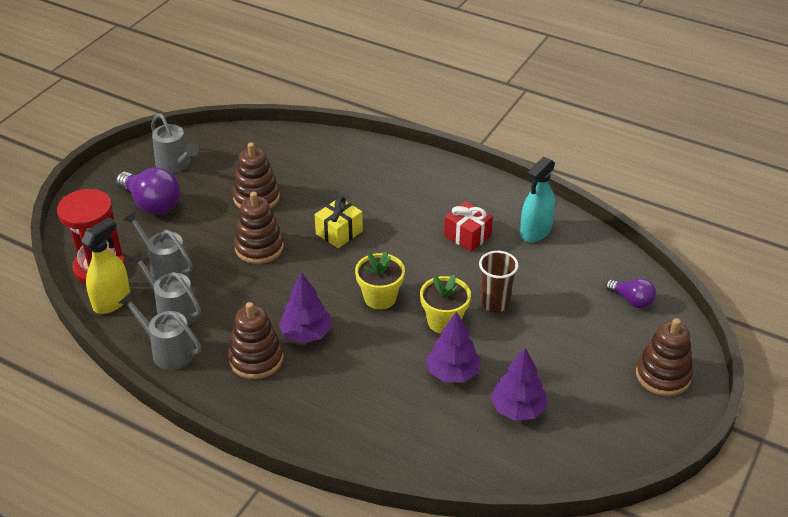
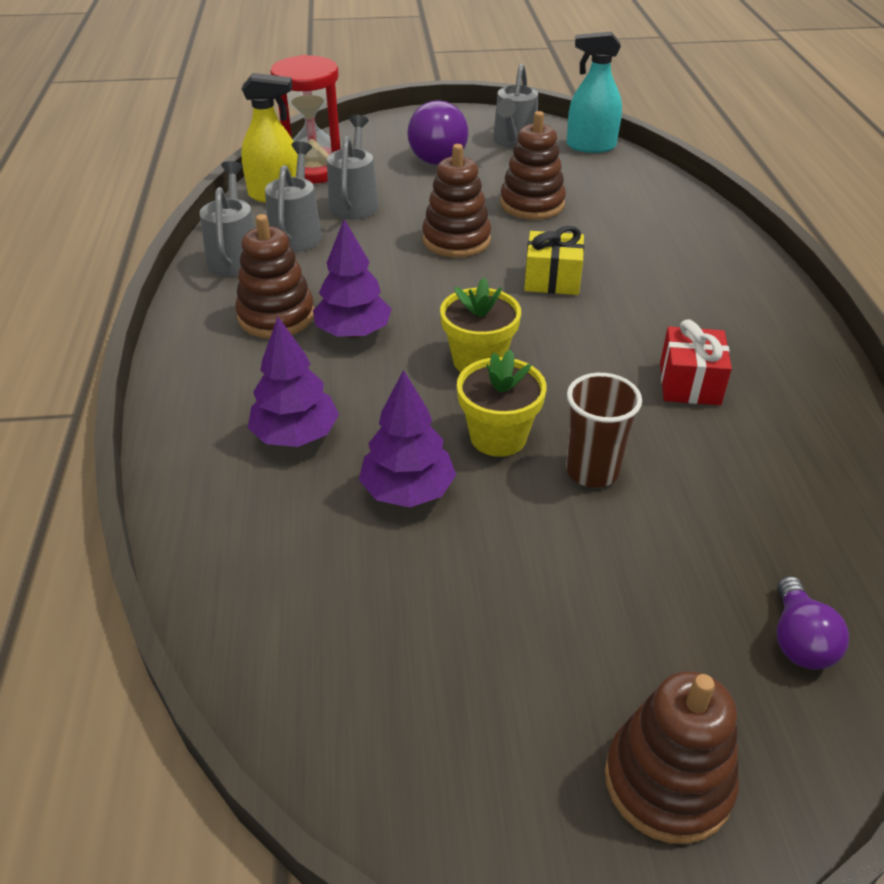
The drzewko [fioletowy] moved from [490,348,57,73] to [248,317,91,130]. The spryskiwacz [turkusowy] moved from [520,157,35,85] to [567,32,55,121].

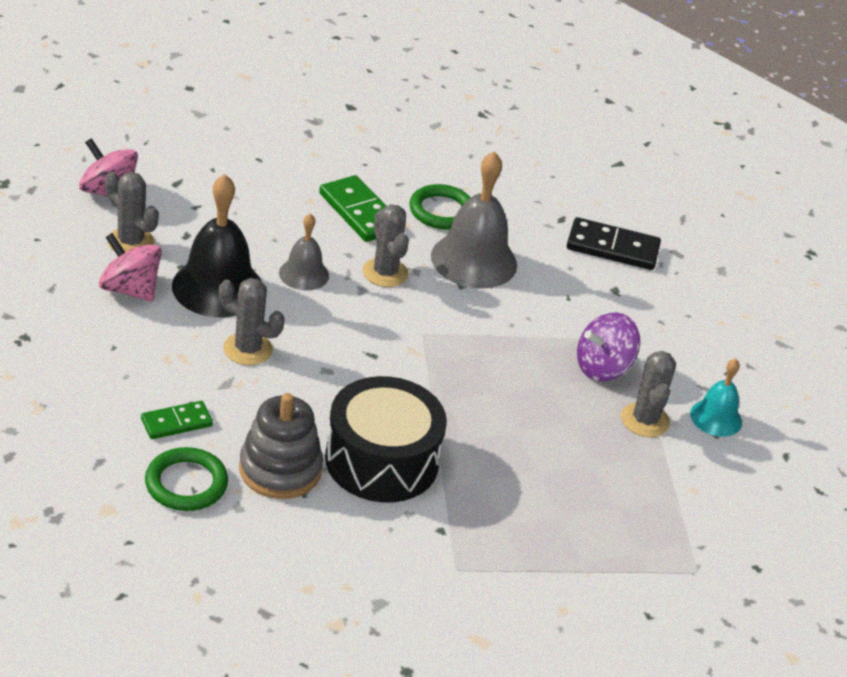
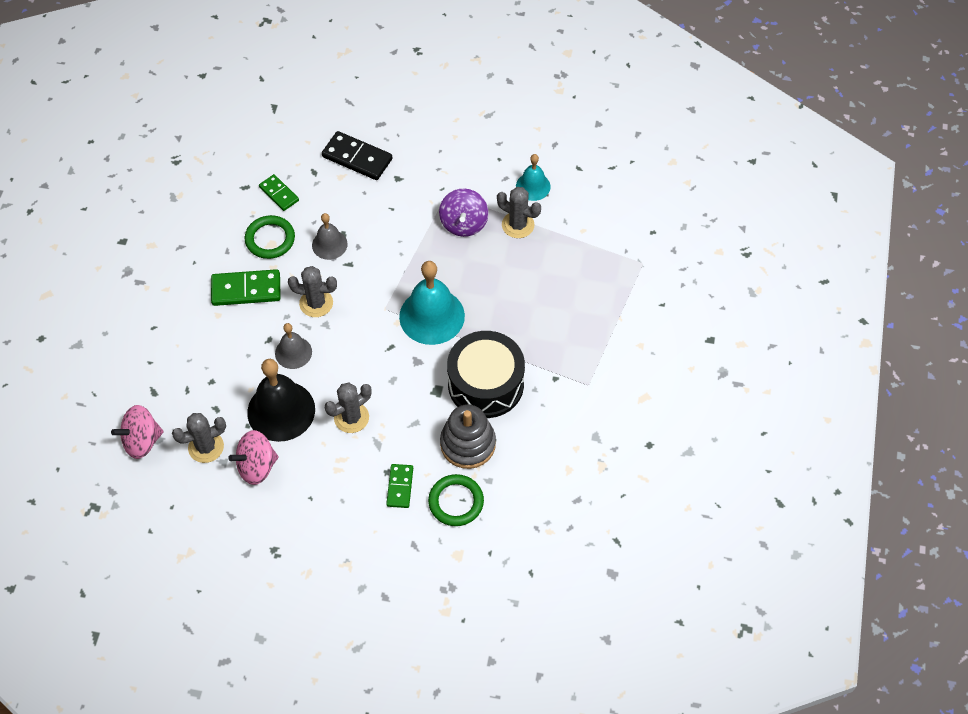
The dzwonek [szary] at [431,151,86,138] changed to 0.56 times the size. The kostka domina [czarny] at [567,217,94,53] turned 75 degrees clockwise. The kostka domina [zielony] at [259,174,40,37] appeared. The dzwonek [turkusowy] at [399,261,66,84] appeared.

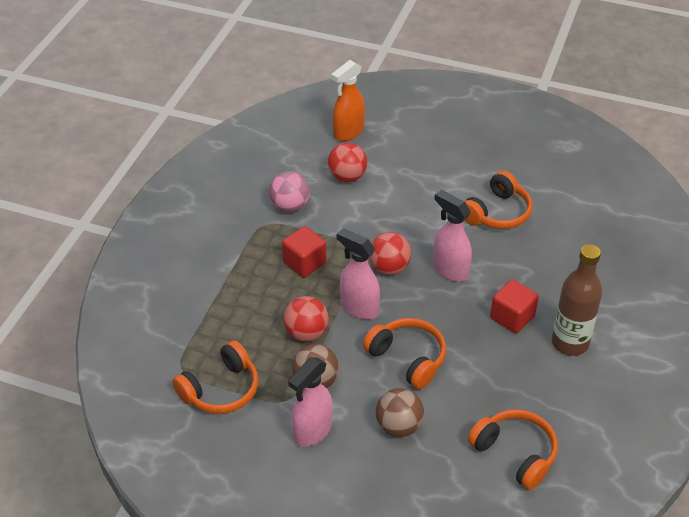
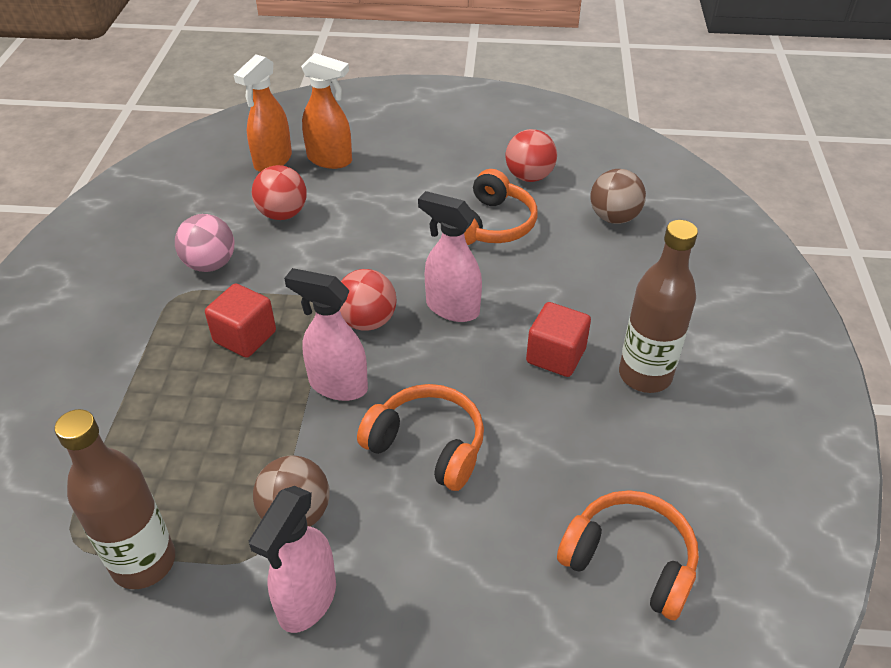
The słuchawki [pomarańczowy] at [172,340,86,74] was replaced by the butelka [brązowy] at [55,409,120,180]. The piłka [czerwony] moved from [283,296,46,46] to [506,129,51,53]. The piłka [brązowy] moved from [376,388,48,49] to [590,169,56,55]. The spryskiwacz [pomarańczowy] at [301,53,51,116] appeared.

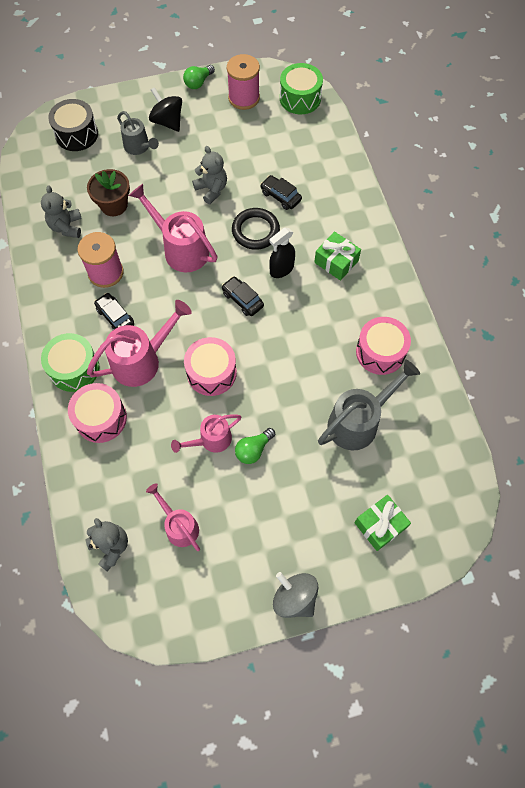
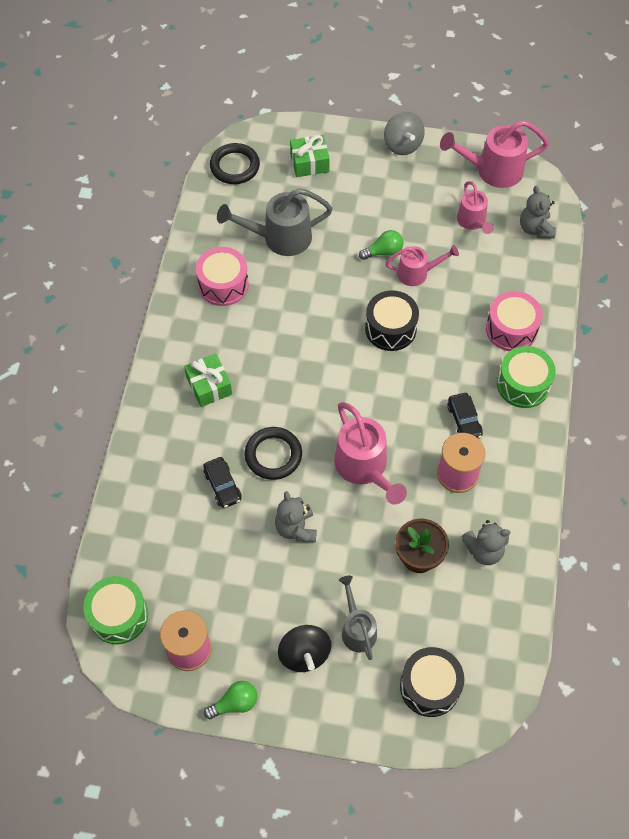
The miś [szary] at [41,185,41,53] turned 60 degrees clockwise. The konewka [różowy] moved from [87,300,105,87] to [440,120,109,68]. The bęben [różowy] at [184,337,53,59] became the bęben [czarny] at [365,290,54,61]. The samochód [czarny] at [222,276,42,40] disappeared. The spryskiwacz [czarny] at [269,228,26,50] disappeared. The pierścień [czarny] at [210,143,50,41] appeared.

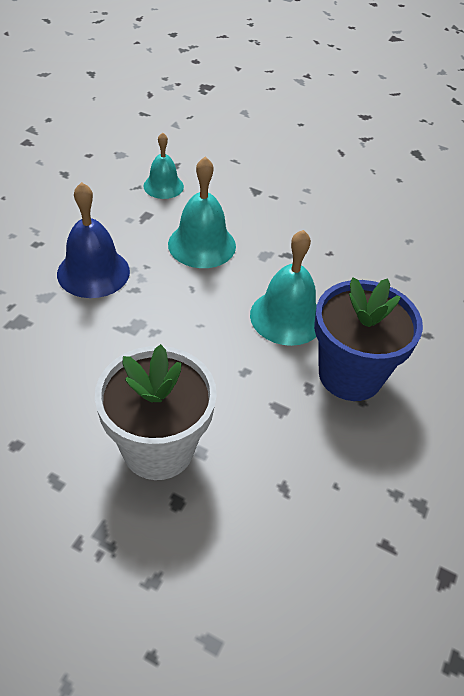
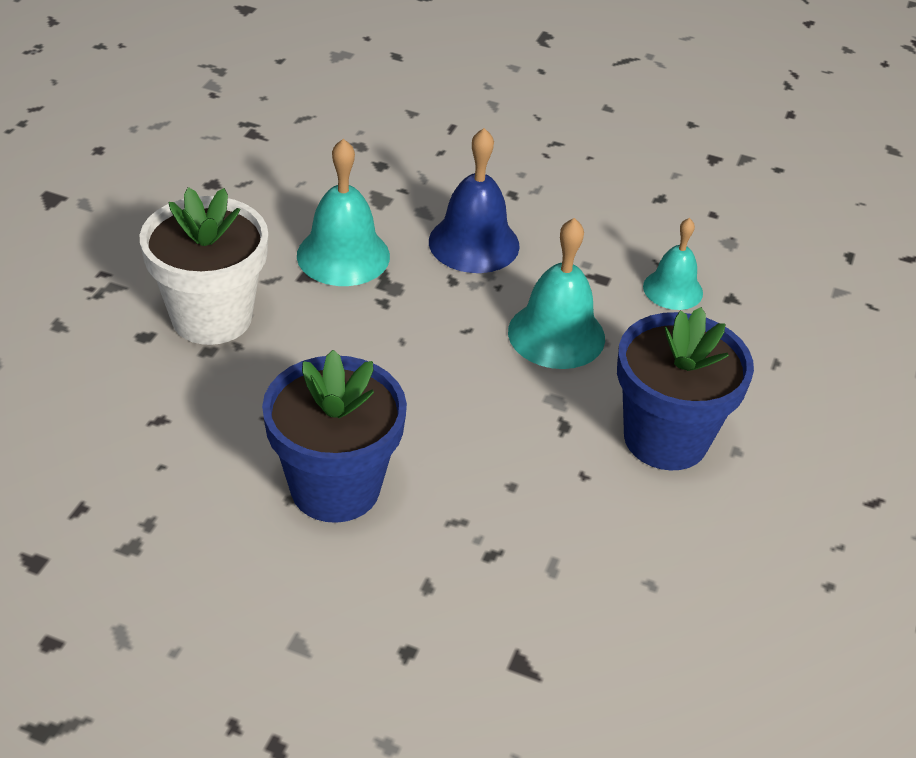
The dzwonek [turkusowy] moved from [250,230,67,116] to [297,139,93,147]. The doniczka [niebieski] at [617,307,137,163] appeared.

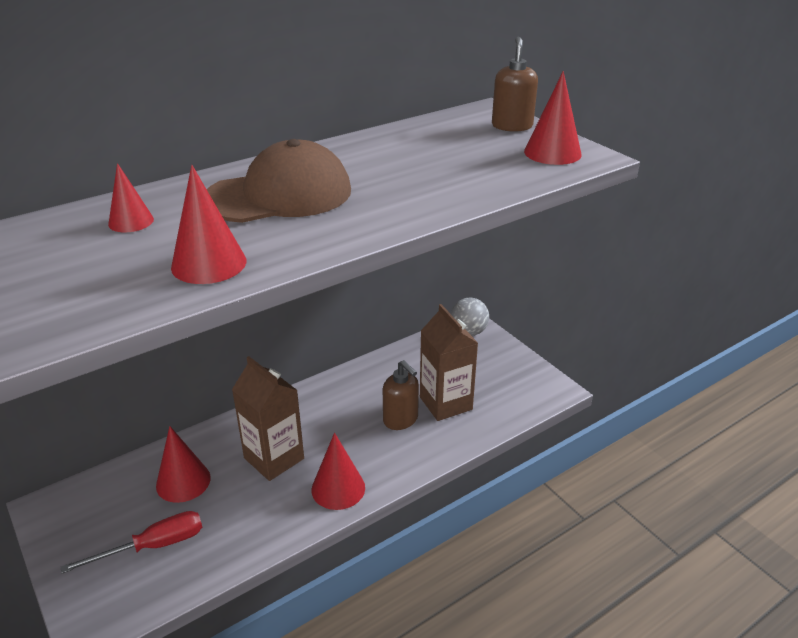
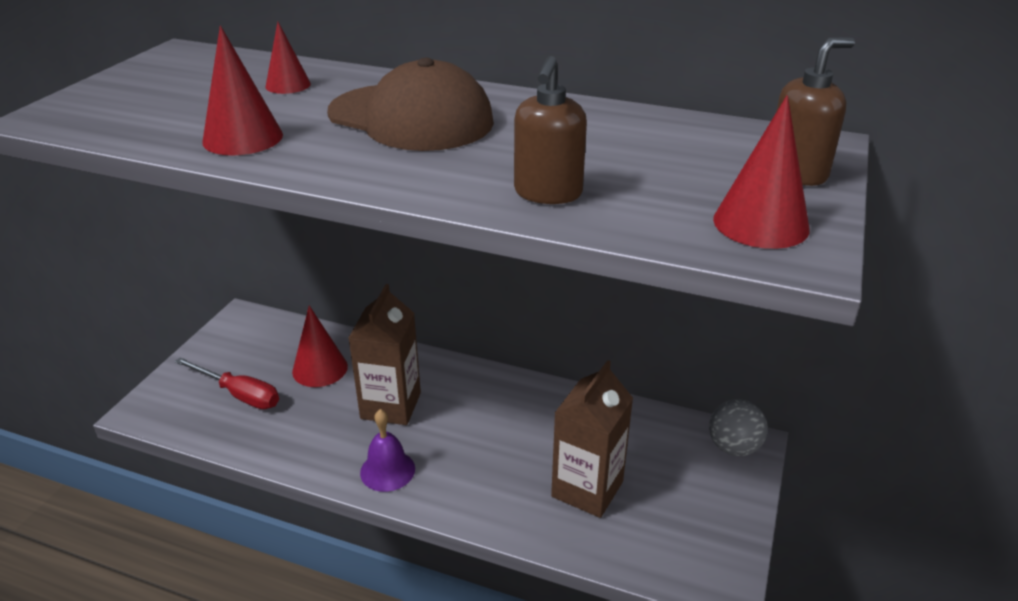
The stożek [czerwony] at [312,433,53,77] was replaced by the dzwonek [fioletowy] at [360,409,55,83]. The dozownik mydła [brązowy] moved from [383,360,36,70] to [514,56,73,148].

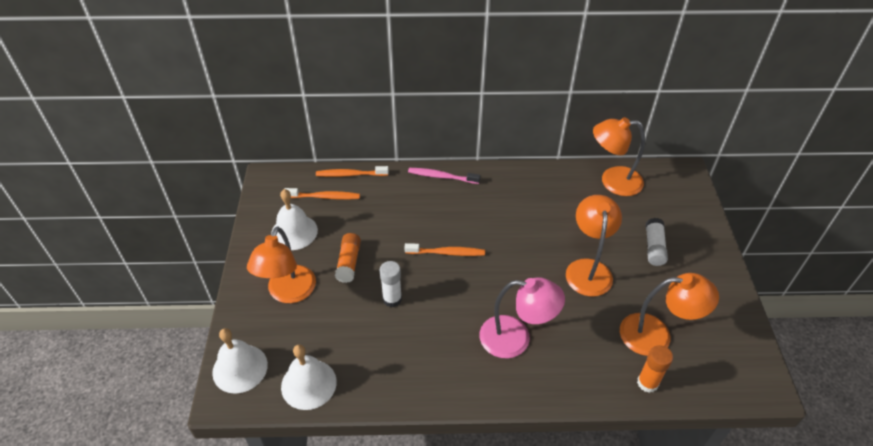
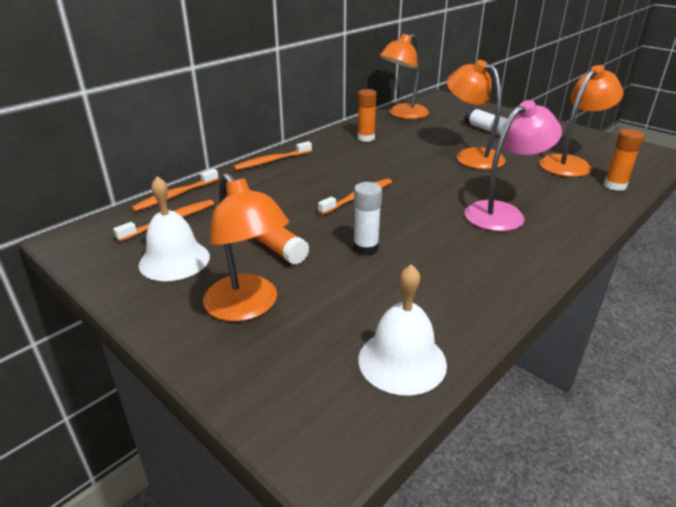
The dzwonek [biały] at [212,328,56,66] disappeared. The szczoteczka do zębów [różowy] at [408,168,73,16] became the szczoteczka do zębów [pomarańczowy] at [233,141,79,29]. The klej w sztyfcie [pomarańczowy] at [357,89,20,53] appeared.

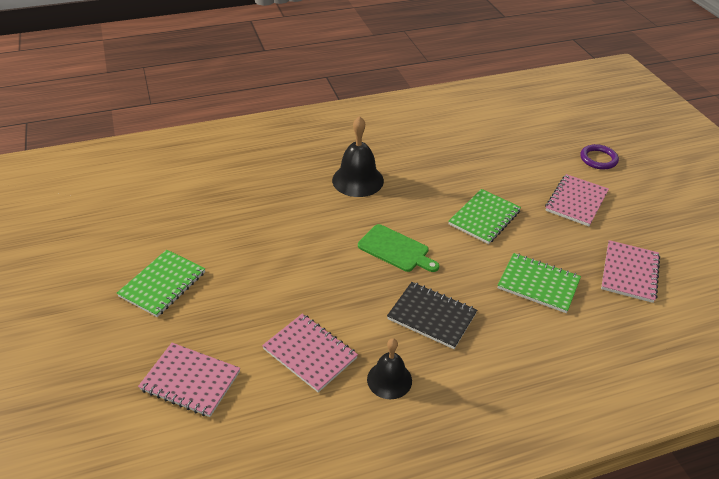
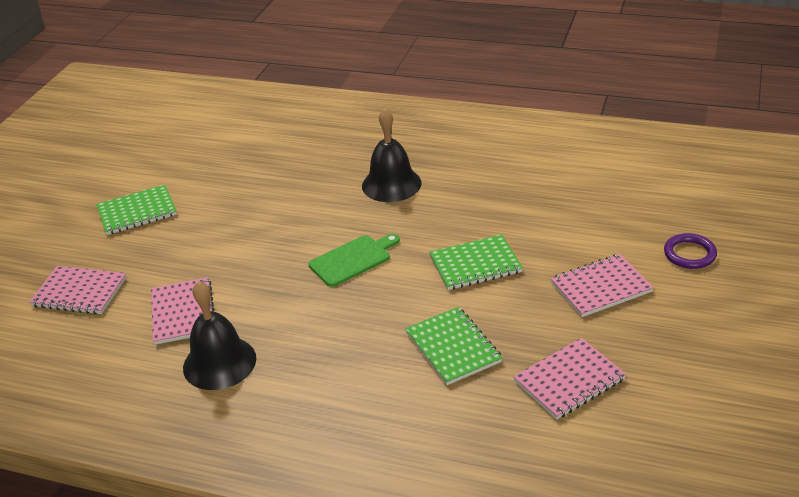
The zeszyt [różowy] at [138,343,102,74] turned 45 degrees counterclockwise. The deska do krojenia [zielony] at [358,224,81,48] turned 105 degrees counterclockwise. The dzwonek [czarny] at [367,338,45,61] changed to 1.52 times the size. The zeszyt [czarny] at [387,282,90,67] disappeared.

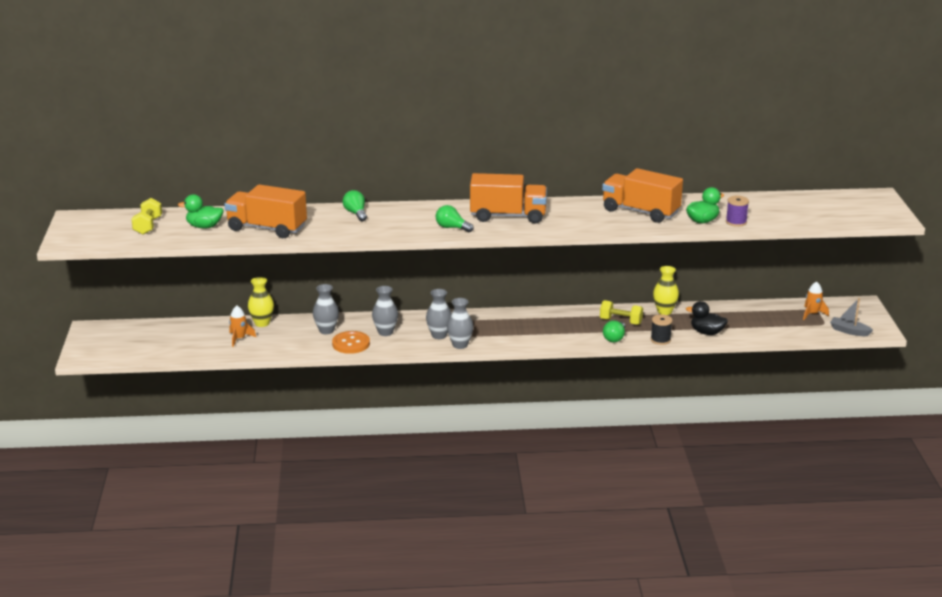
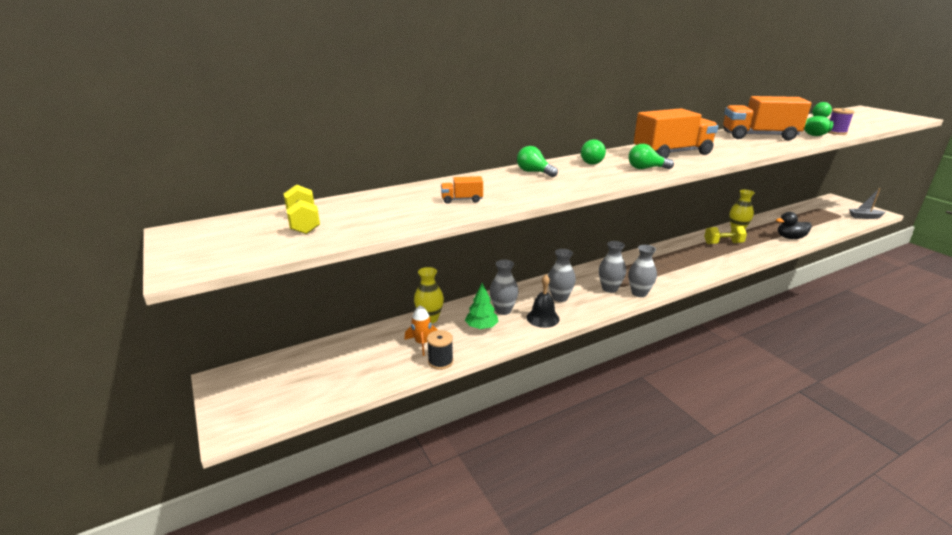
The kaczka [zielony] at [178,194,46,34] disappeared. The ciężarówka [pomarańczowy] at [224,185,83,53] changed to 0.42 times the size. The guzik [pomarańczowy] at [332,331,38,23] was replaced by the dzwonek [czarny] at [527,275,33,53]. The żarówka [zielony] moved from [603,321,22,22] to [581,139,25,26]. The szpulka [czarny] moved from [651,314,22,31] to [427,330,26,40]. The rakieta [pomarańczowy] at [803,281,26,39] disappeared. The drzewko [zielony] at [465,283,34,46] appeared.

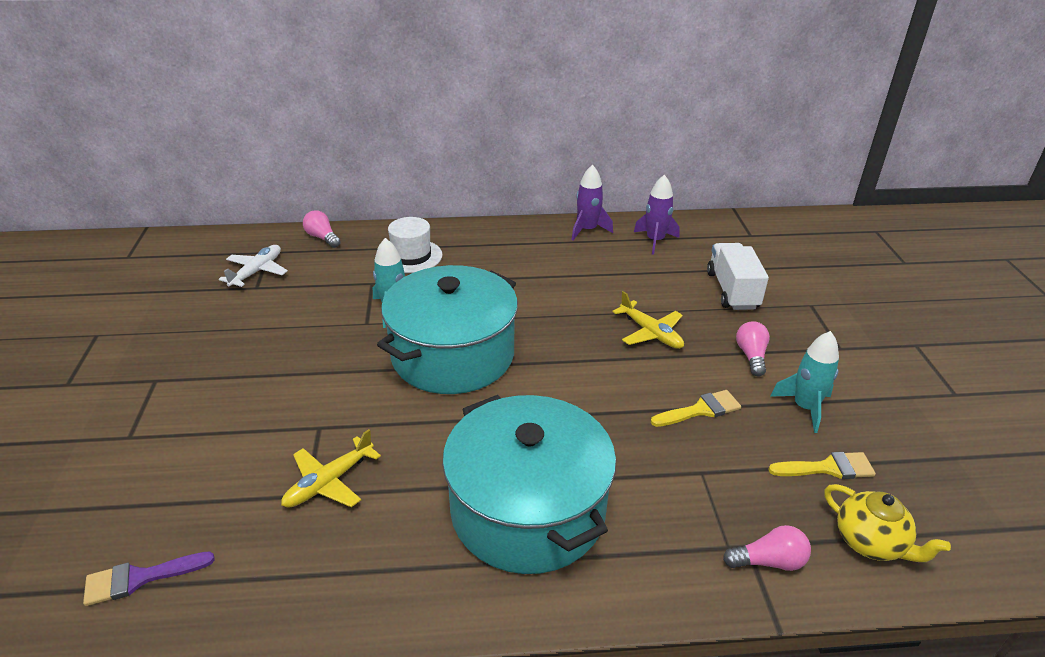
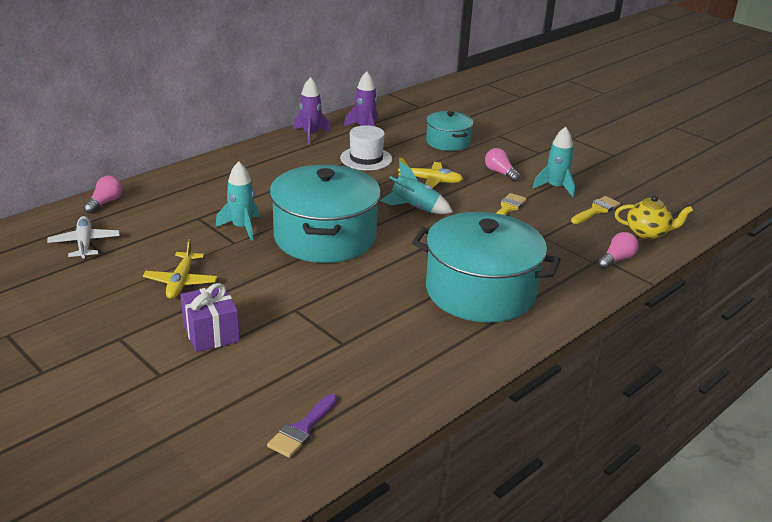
The samolot [żółty] moved from [281,429,100,79] to [143,239,74,60]. The żarówka [różowy] at [303,210,38,38] turned 105 degrees clockwise. The kapelusz [biały] moved from [388,217,55,56] to [340,125,52,46]. The ciężarówka [biały] at [707,243,62,67] was replaced by the garnek [turkusowy] at [426,111,48,40]. The prezent [fioletowy] at [180,283,60,69] appeared. The rakieta [turkusowy] at [380,162,73,52] appeared.

